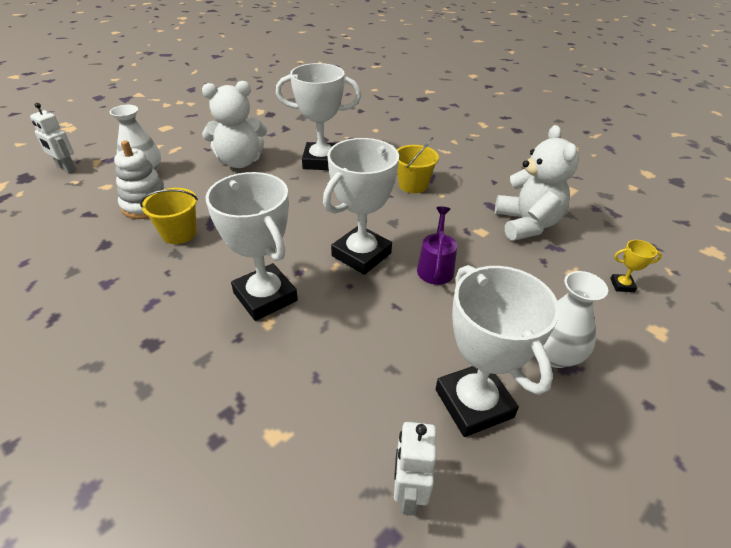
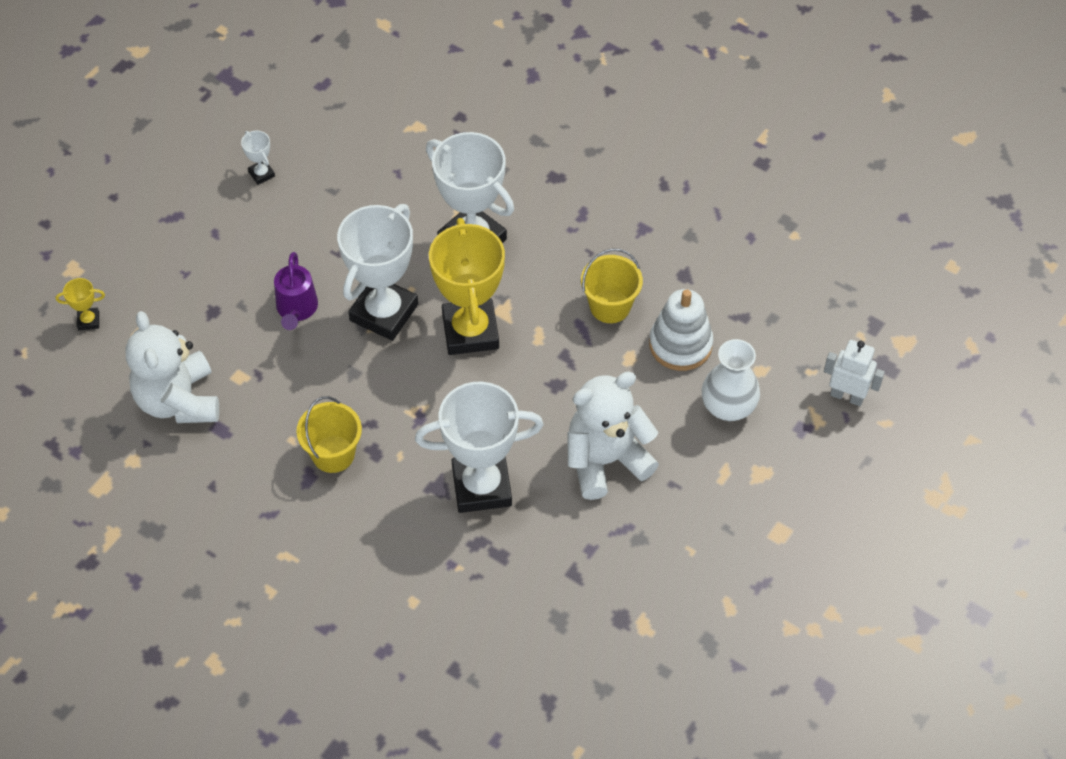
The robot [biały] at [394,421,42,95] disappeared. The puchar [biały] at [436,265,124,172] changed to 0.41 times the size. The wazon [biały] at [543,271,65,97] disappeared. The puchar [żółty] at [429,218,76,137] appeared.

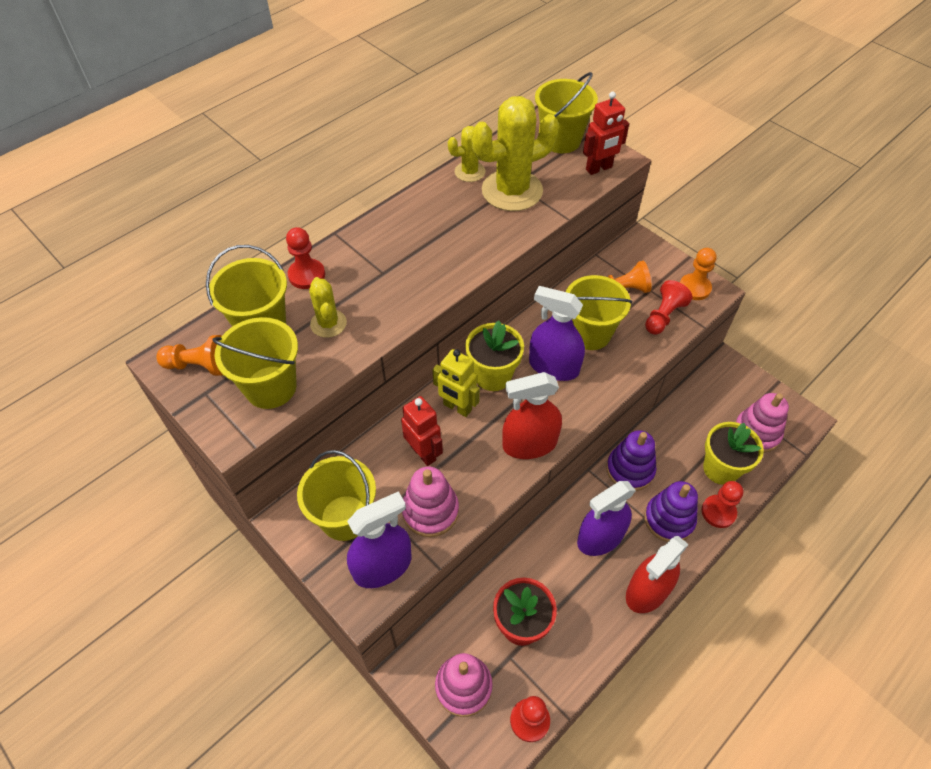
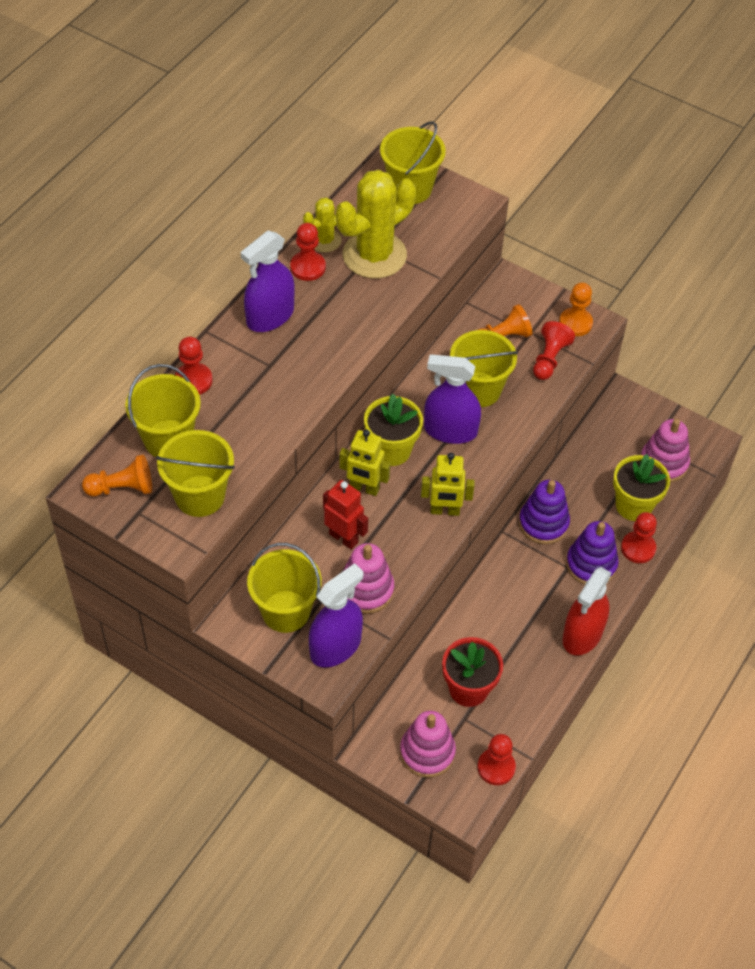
The kaktus [żółty] at [309,277,38,61] disappeared. The spryskiwacz [czerwony] at [502,372,60,87] was replaced by the robot [żółty] at [421,453,54,63]. The spryskiwacz [fioletowy] moved from [577,481,59,75] to [241,231,53,101]. The robot [czerwony] at [583,92,46,83] disappeared. The pionek [czerwony] at [290,223,36,58] appeared.

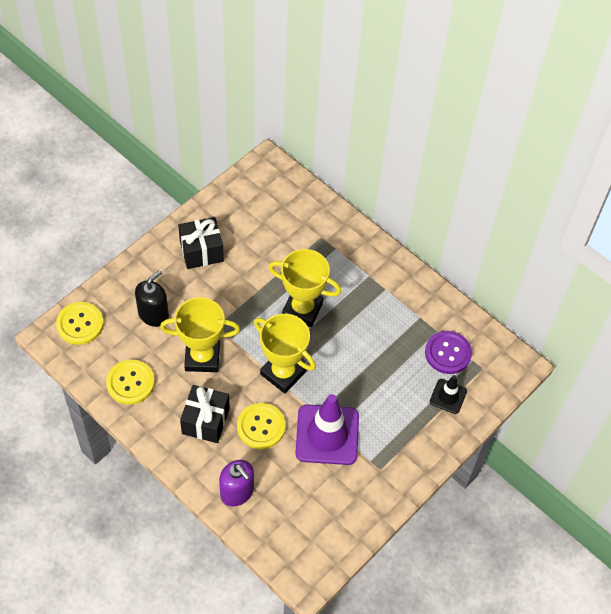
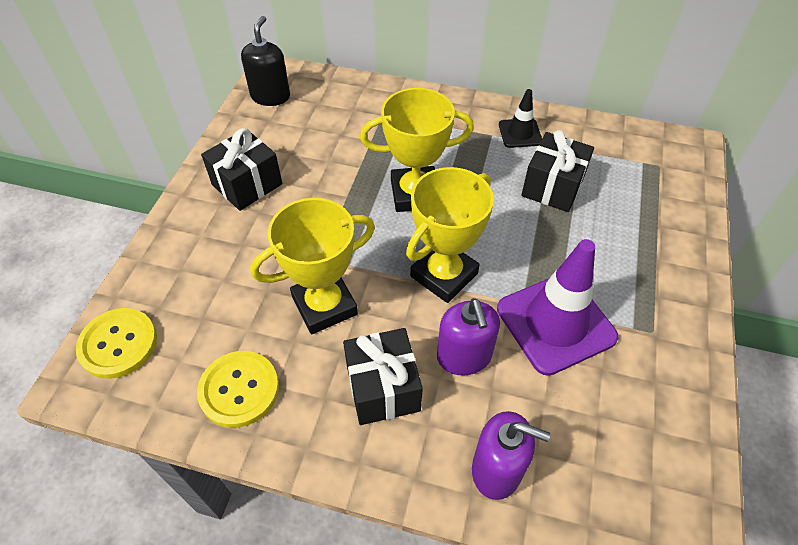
The dozownik mydła [czarny] moved from [135,270,34,57] to [241,16,49,90]. The guzik [żółty] at [237,403,48,46] was replaced by the dozownik mydła [fioletowy] at [437,298,63,78]. The puchar [żółty] at [254,314,62,80] turned 60 degrees counterclockwise. The guzik [fioletowy] at [425,331,47,43] disappeared. The pachołek [czarny] moved from [430,375,37,39] to [499,89,43,59]. The prezent [czarny] at [521,130,73,82] appeared.

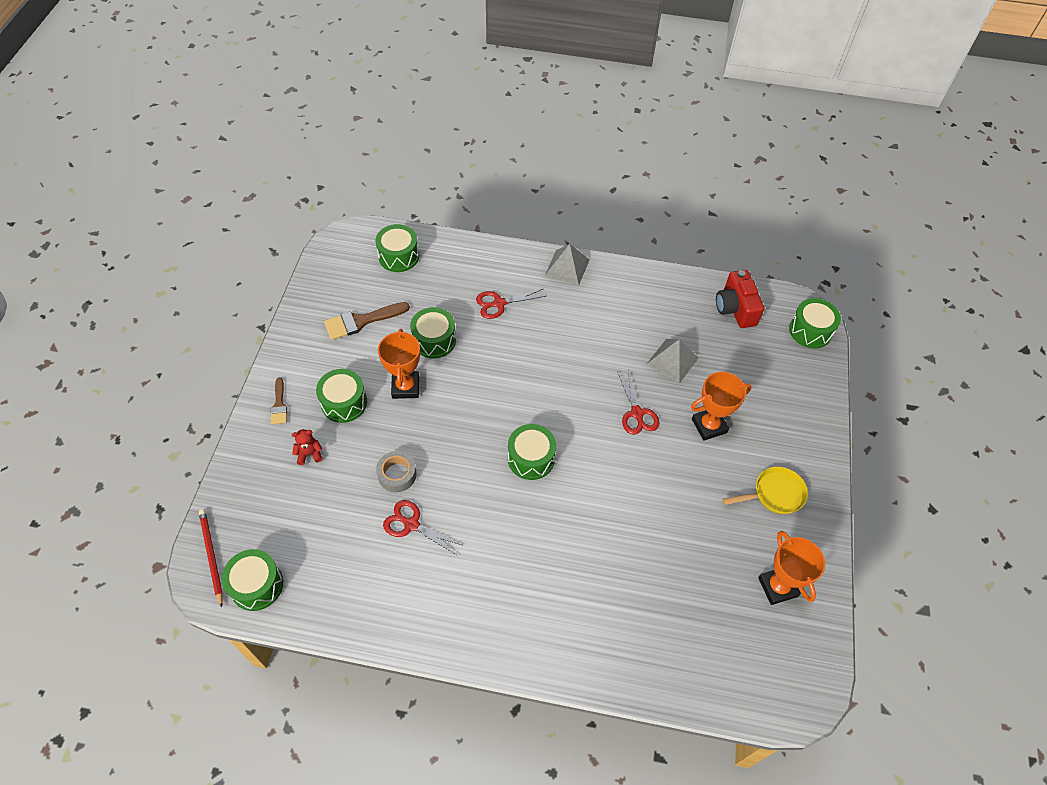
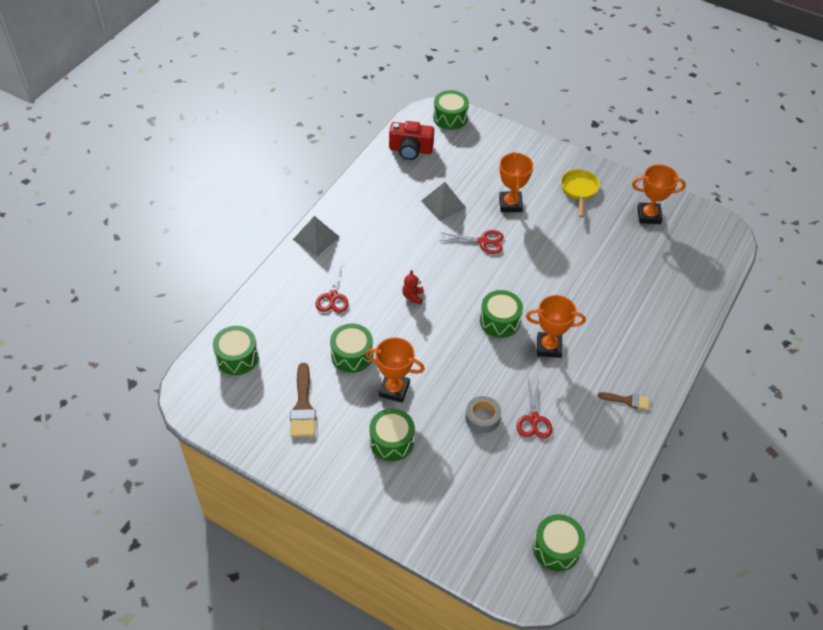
The ołówek [czerwony] at [199,509,24,99] disappeared. The pędzel [brązowy] moved from [270,377,17,47] to [598,392,51,18]. The miś [czerwony] moved from [292,429,31,36] to [402,270,22,35]. The nożyczki [czerwony] at [383,500,81,55] turned 45 degrees counterclockwise. The puchar [pomarańczowy] at [526,295,60,63] appeared.

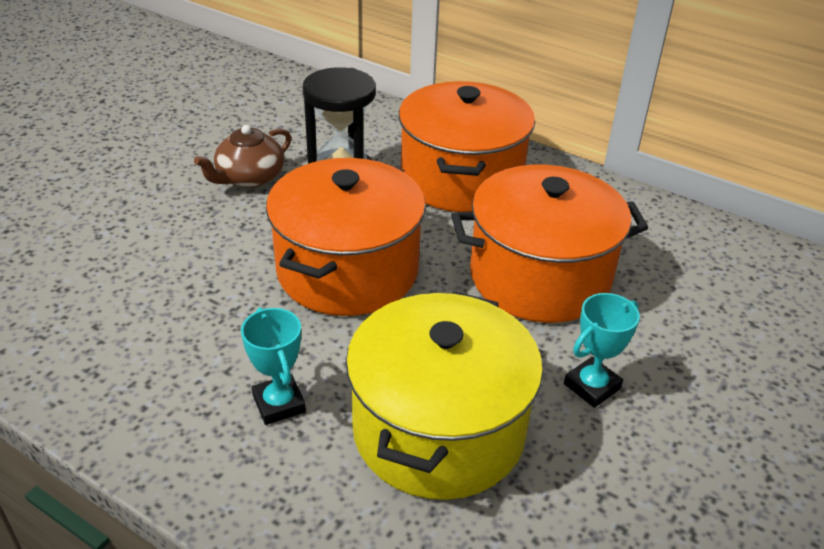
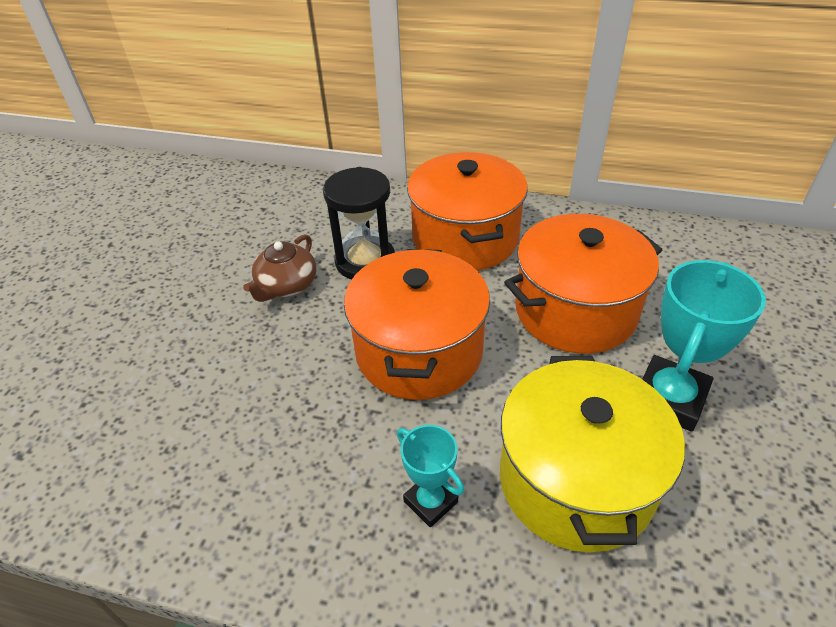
The puchar [turkusowy] at [564,293,76,115] changed to 1.71 times the size.

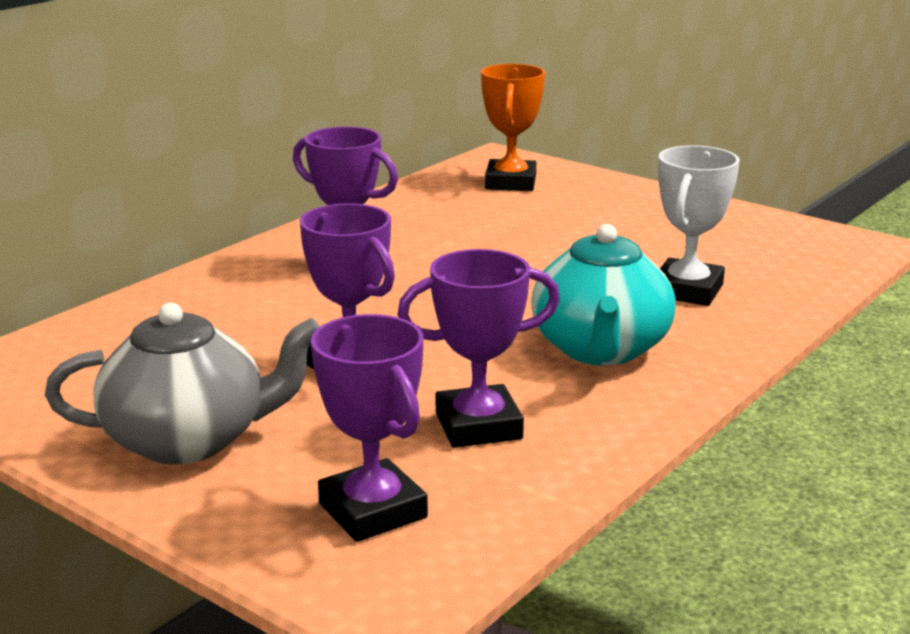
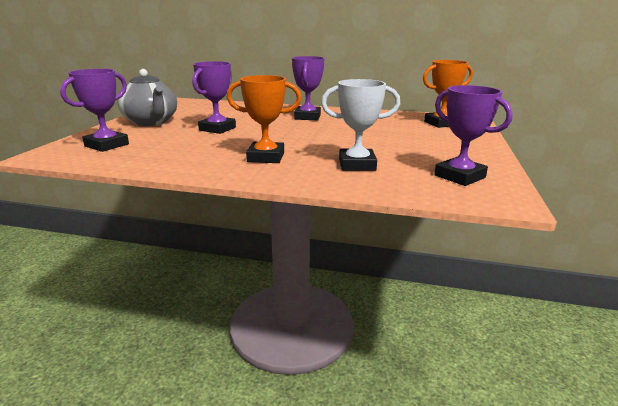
The puchar [fioletowy] moved from [397,249,163,199] to [434,85,79,101]. The imbryk [turkusowy] at [531,224,145,142] was replaced by the puchar [pomarańczowy] at [226,75,76,88].

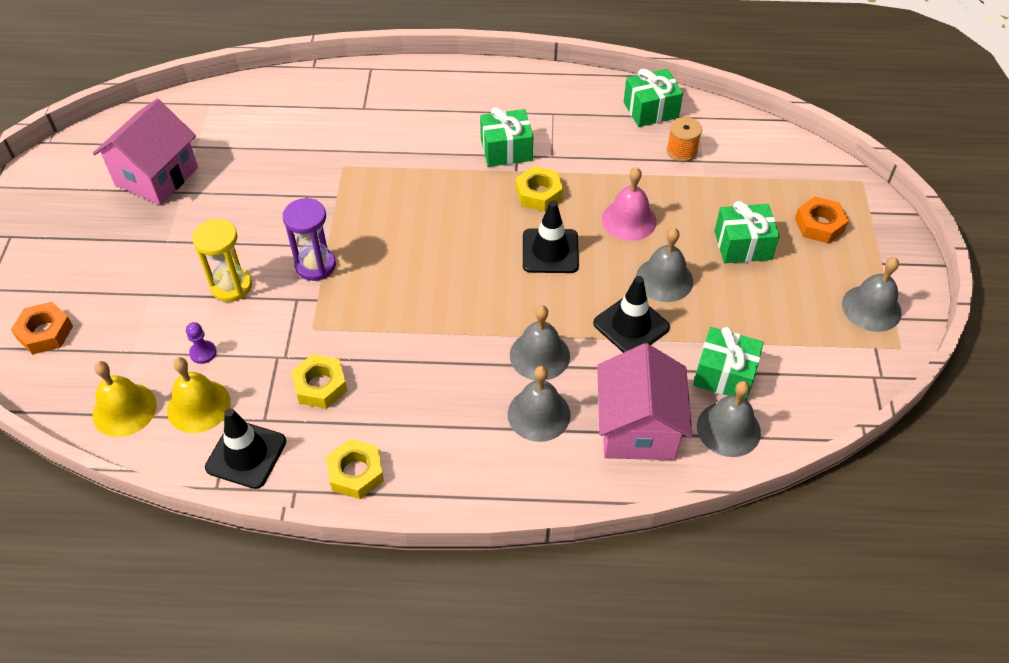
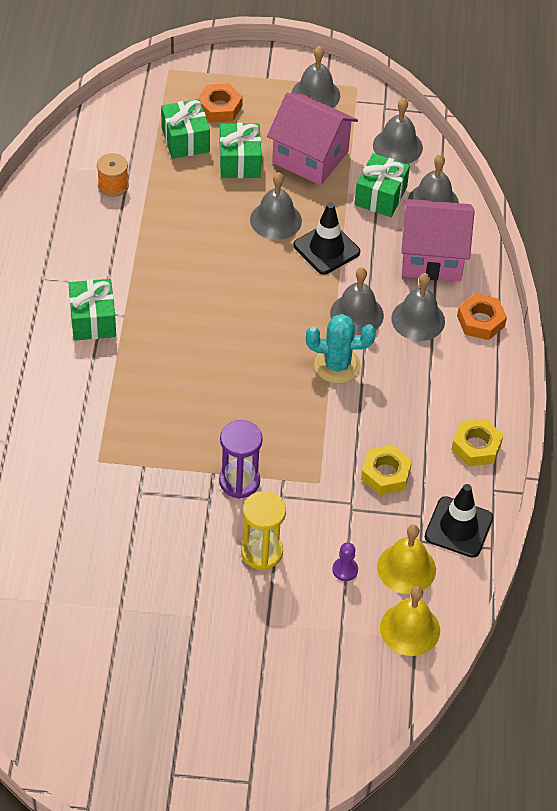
The nakrętka [pomarańczowy] moved from [11,302,62,52] to [457,294,50,46]. The domek [różowy] moved from [93,99,105,106] to [267,93,91,92]. The nakrętka [żółty] at [516,166,47,45] disappeared. The pachołek [czarny] at [523,201,56,72] disappeared. The dzwonek [różowy] at [602,167,55,74] disappeared. The prezent [zielony] moved from [624,69,59,58] to [161,99,49,60]. The kaktus [turkusowy] at [306,314,70,70] appeared. The dzwonek [szary] at [373,98,50,66] appeared.

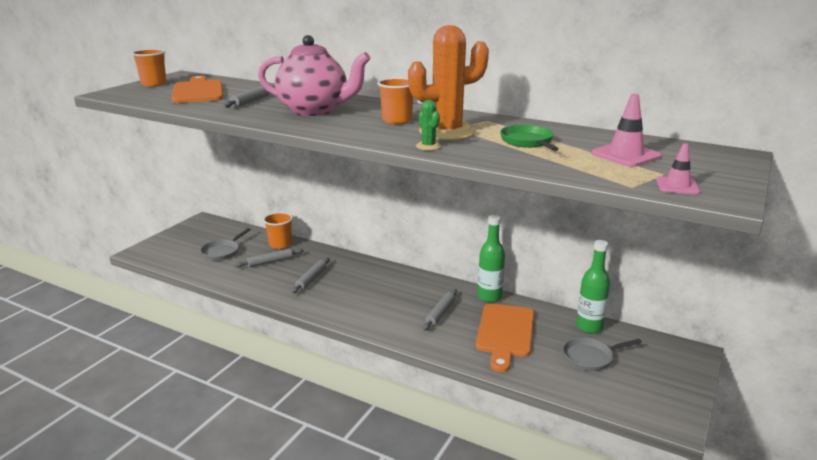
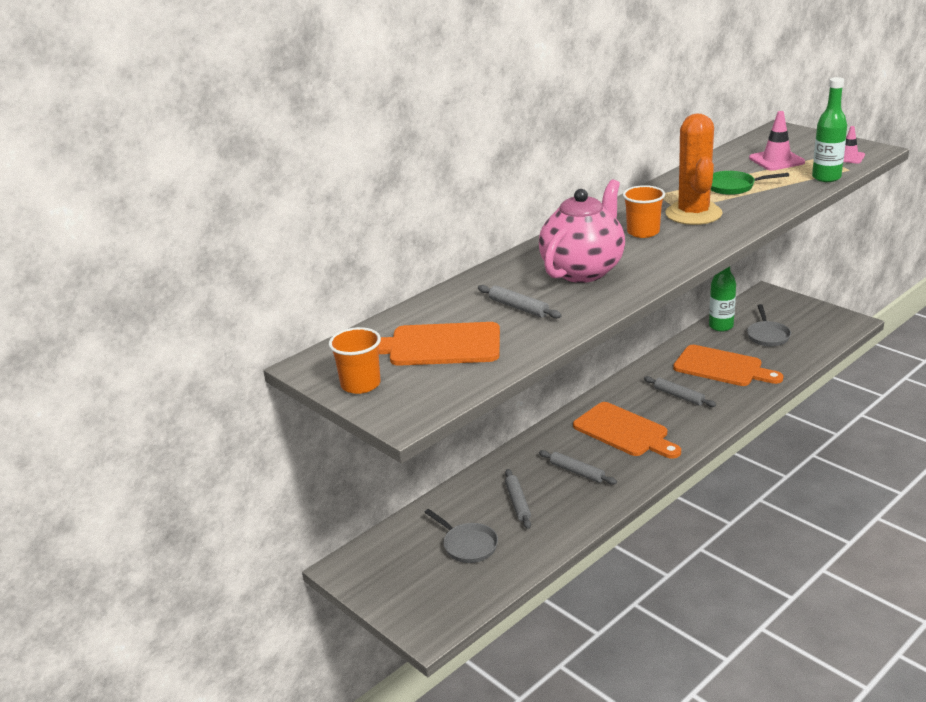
The szklanka [pomarańczowy] at [263,212,30,37] disappeared. The kaktus [zielony] at [416,100,25,50] disappeared. The butelka [zielony] moved from [477,215,28,88] to [812,77,35,105]. The deska do krojenia [pomarańczowy] at [573,402,108,57] appeared.

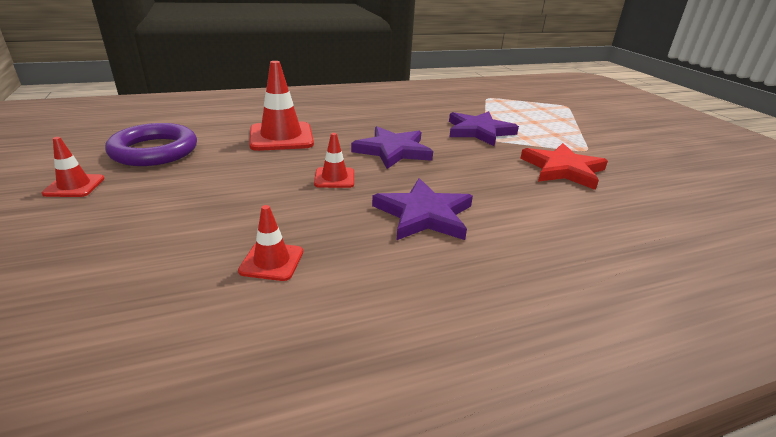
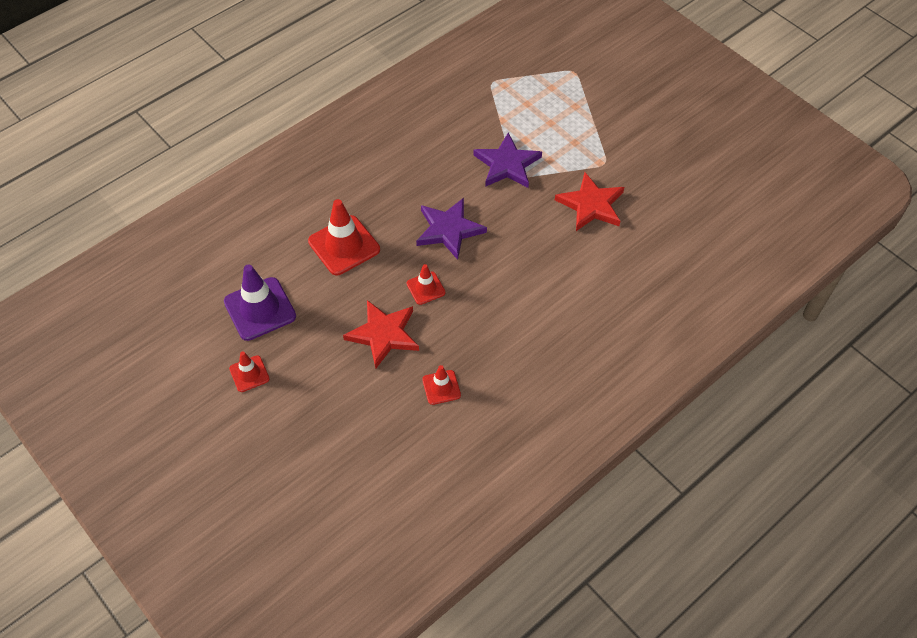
The pierścień [fioletowy] at [105,123,92,43] was replaced by the pachołek [fioletowy] at [224,264,72,77]. The gwiazda [fioletowy] at [372,178,101,63] disappeared. The gwiazda [czerwony] at [343,300,76,69] appeared.

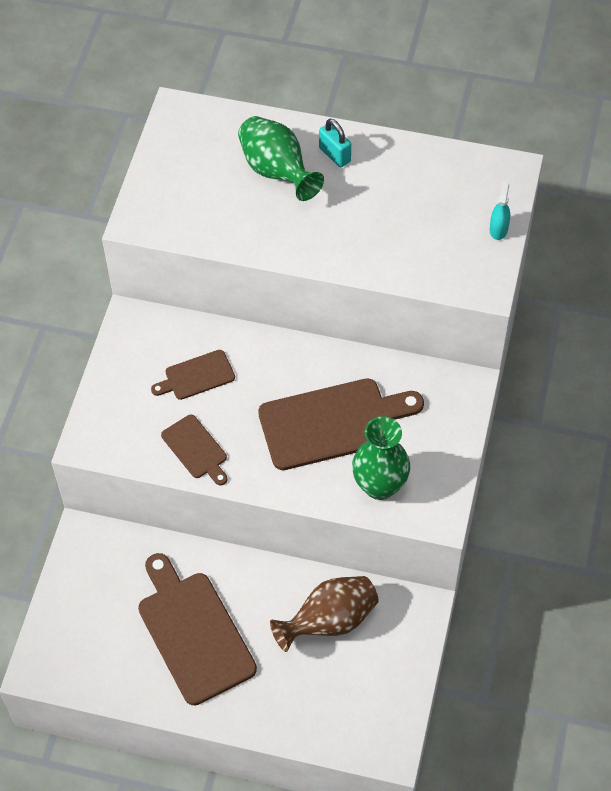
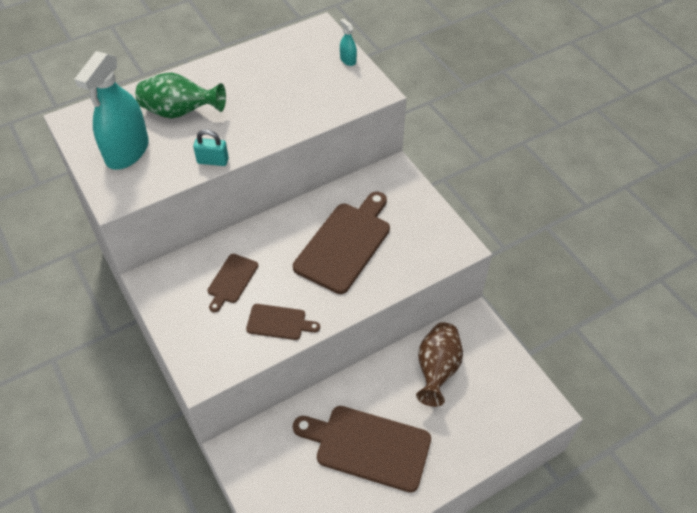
The kłódka [turkusowy] moved from [319,119,32,48] to [193,129,36,37]. The wazon [zielony] at [352,416,58,84] disappeared. The spryskiwacz [turkusowy] at [75,51,74,119] appeared.

